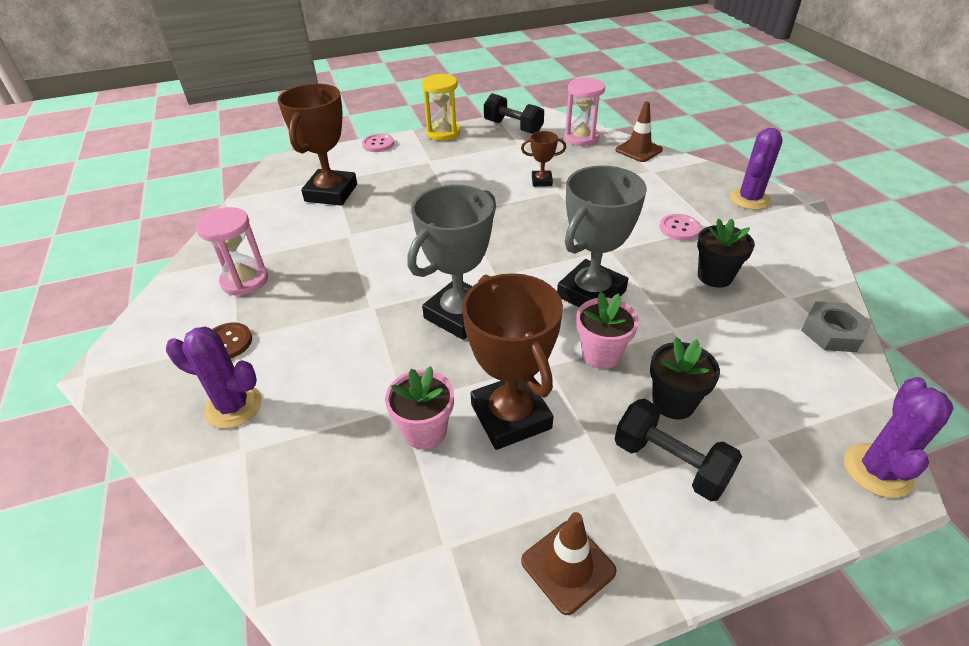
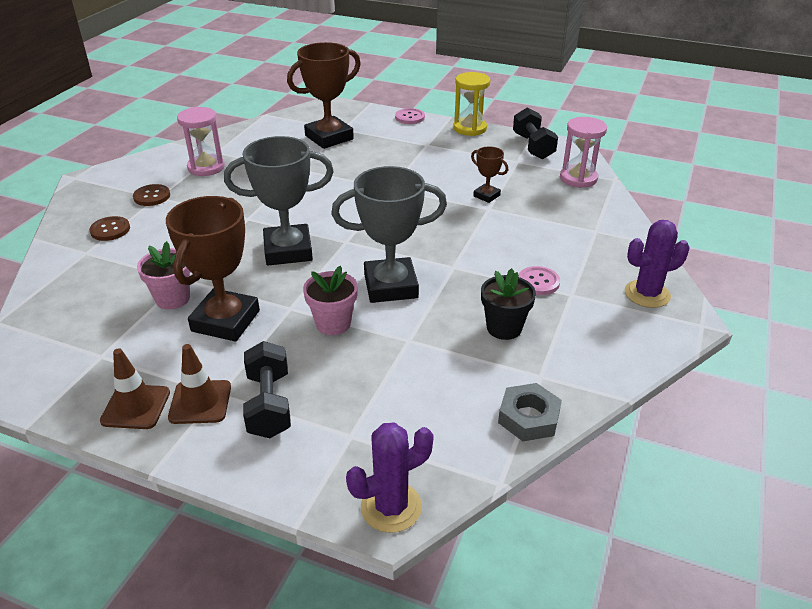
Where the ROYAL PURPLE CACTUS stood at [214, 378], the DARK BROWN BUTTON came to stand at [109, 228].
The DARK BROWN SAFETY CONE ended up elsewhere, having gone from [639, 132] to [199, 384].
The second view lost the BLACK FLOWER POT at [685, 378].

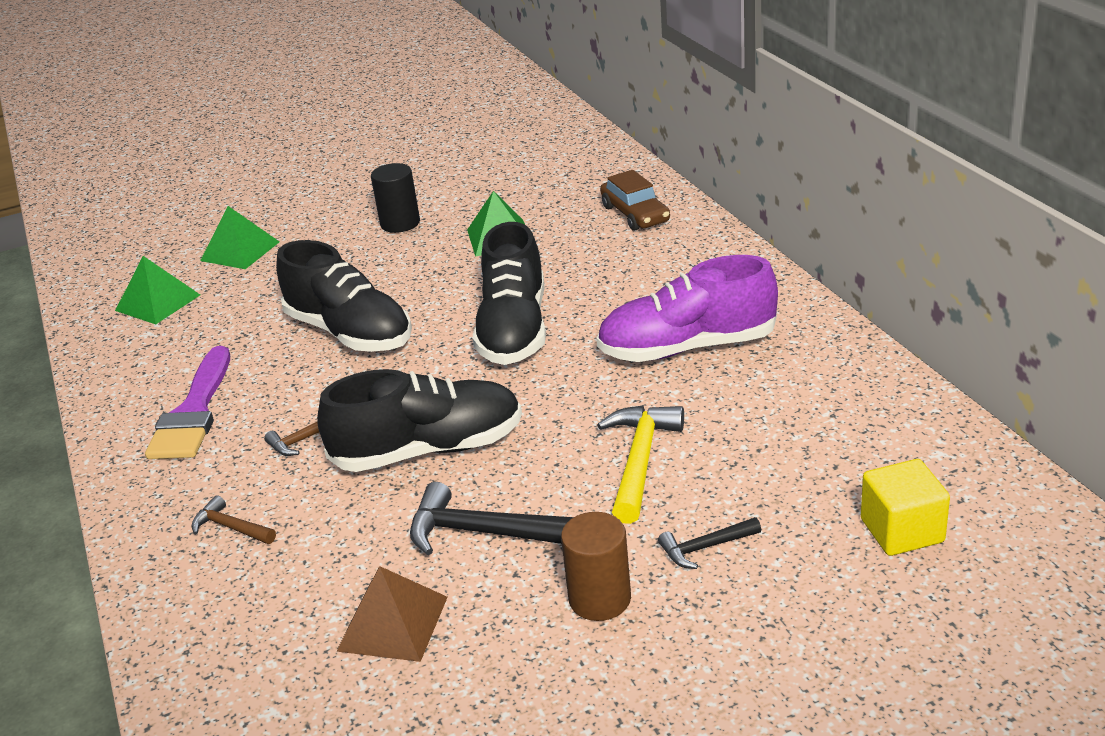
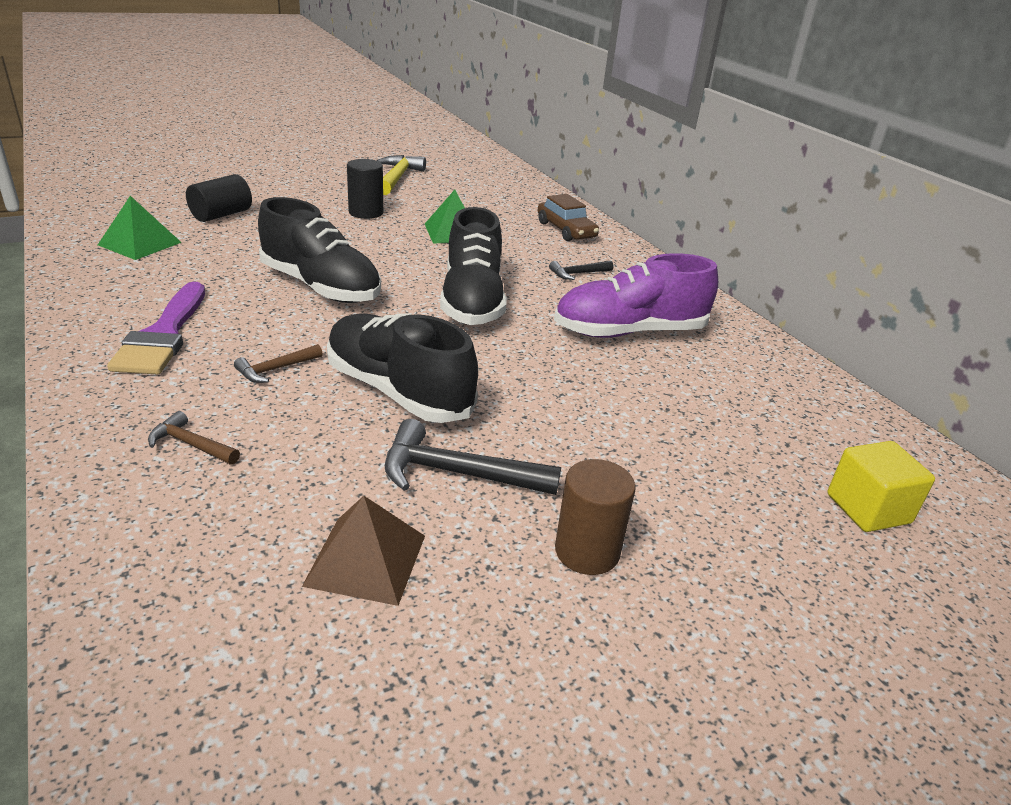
Where the LEAF-GREEN SOLID PYRAMID stood at [239, 237], the BLACK CYLINDER SHAPE came to stand at [219, 198].
The BLACK SHOE at [419, 420] ended up facing another way, 120 degrees counterclockwise from before.
The YELLOW CARPENTER'S HAMMER ended up elsewhere, having gone from [640, 464] to [401, 175].
The BLACK CARPENTER'S HAMMER ended up elsewhere, having gone from [709, 543] to [581, 270].

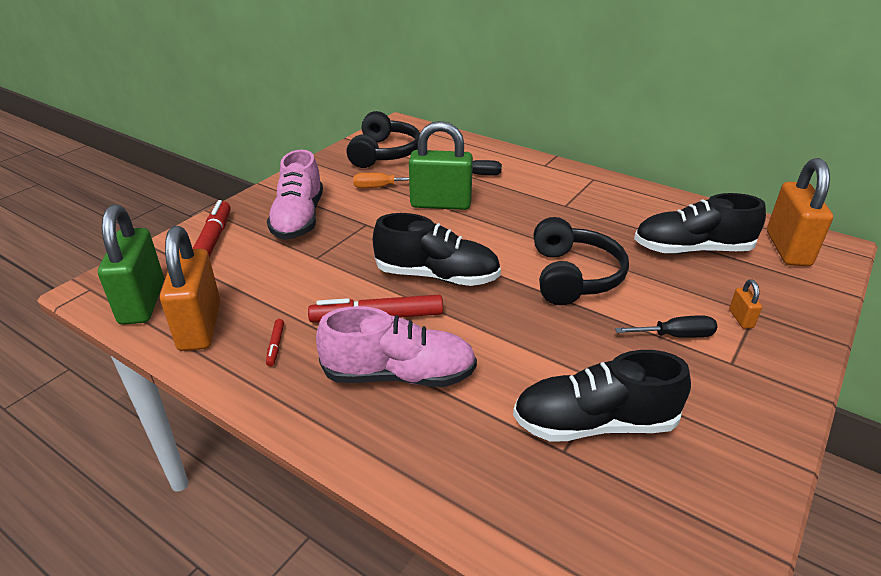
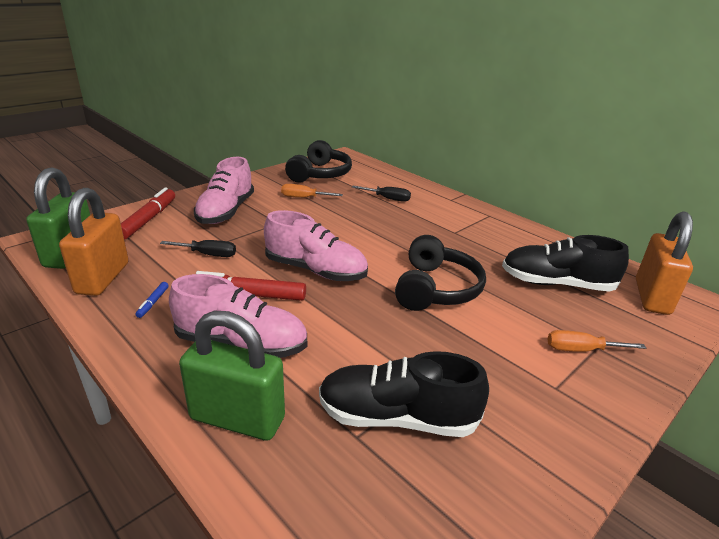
What was the CRIMSON MARKER PEN at [275, 342] turned into the ROYAL BLUE MARKER PEN at [152, 300].
The BLACK SCREWDRIVER ended up elsewhere, having gone from [666, 326] to [198, 248].
The LEAF-GREEN SMALL LOCK ended up elsewhere, having gone from [441, 165] to [232, 376].
What was the BLACK SHOE at [437, 249] turned into the ROSY SHOE at [316, 245].
Where the ORANGE-COLOURED SMALL LOCK stood at [745, 304], the ORANGE-COLOURED SCREWDRIVER came to stand at [597, 341].

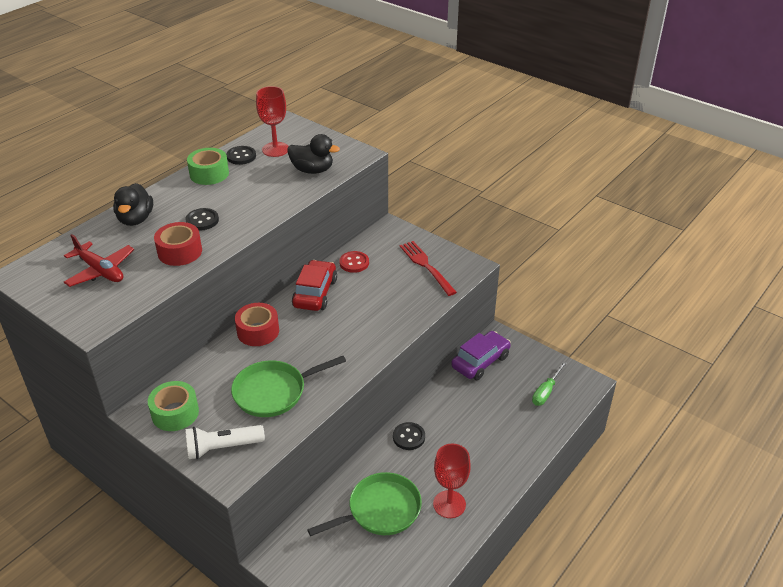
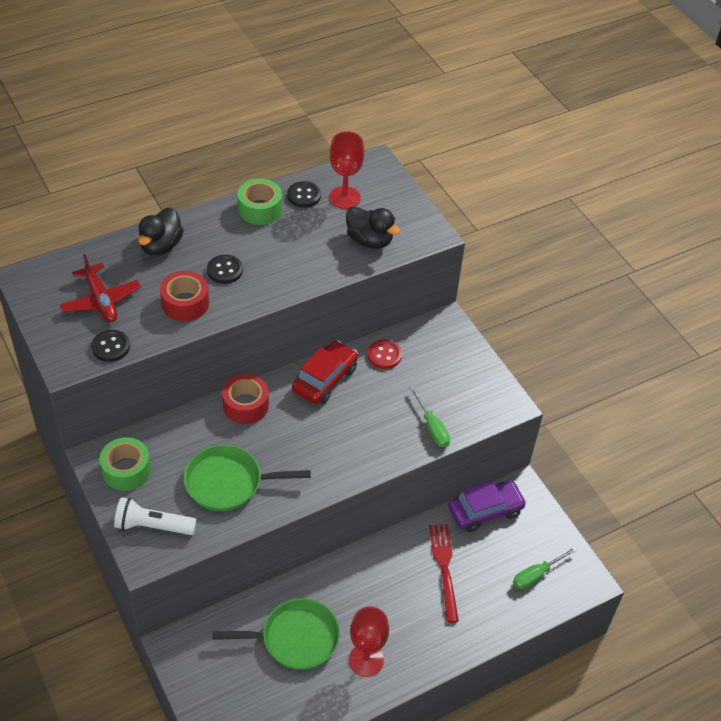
The BLACK BUTTON ended up elsewhere, having gone from [409, 436] to [110, 346].
The second view gained the LEAF-GREEN SCREWDRIVER at [430, 416].
The CRIMSON DINNER FORK ended up elsewhere, having gone from [428, 268] to [444, 573].

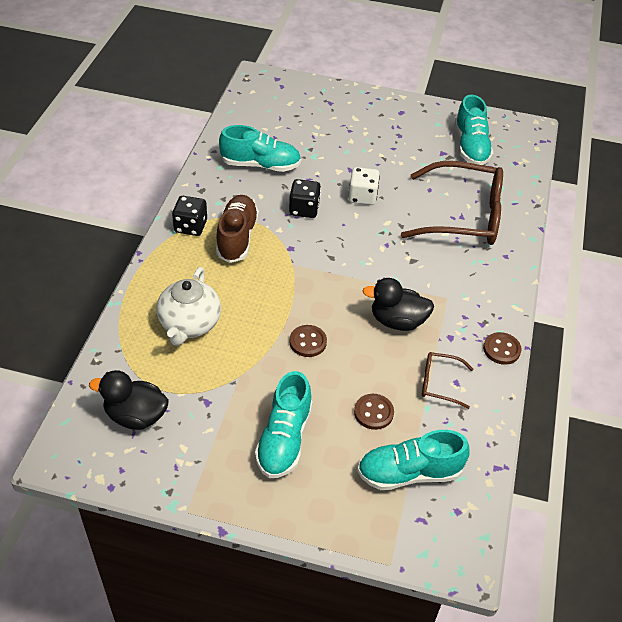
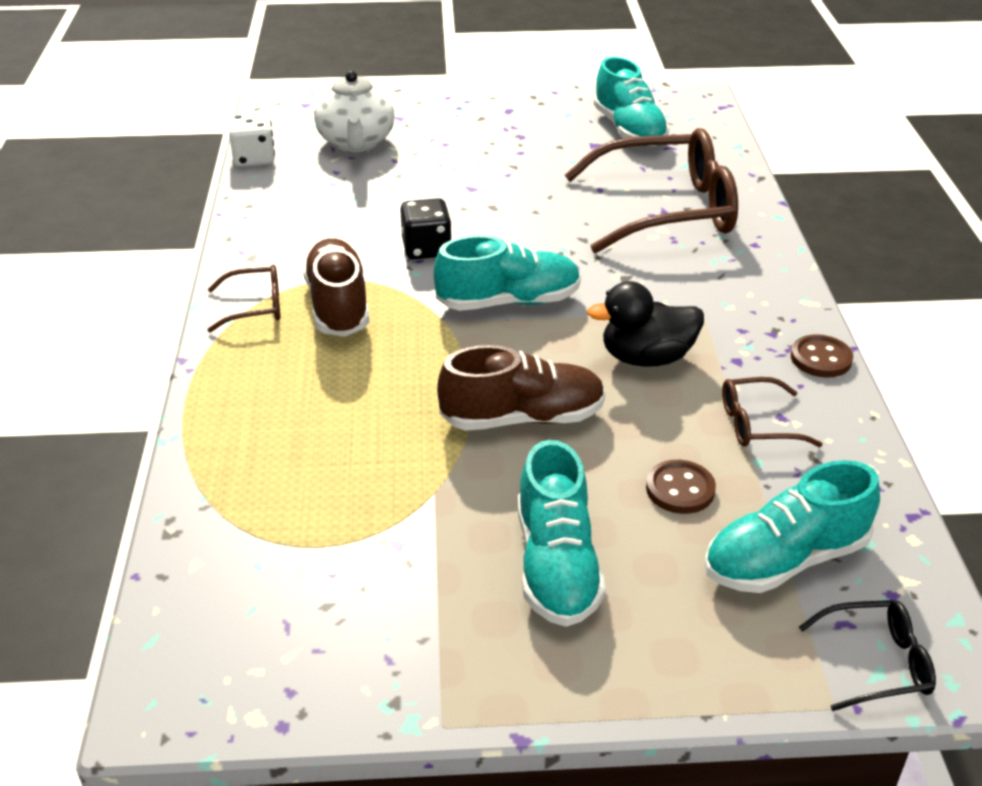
Where the BLACK DIE stood at [189, 216], the DARK BROWN SPECTACLES came to stand at [244, 298].
The PURE WHITE DIE ended up elsewhere, having gone from [364, 186] to [252, 140].
The PURE WHITE CHINA TEAPOT ended up elsewhere, having gone from [189, 306] to [354, 111].
The TEAL SHOE ended up elsewhere, having gone from [260, 148] to [507, 273].
Where the DARK BROWN BUTTON stood at [308, 341], the DARK BROWN SHOE came to stand at [521, 388].
The second view gained the BLACK SPECTACLES at [867, 655].
The second view lost the BLACK DUCK at [129, 400].

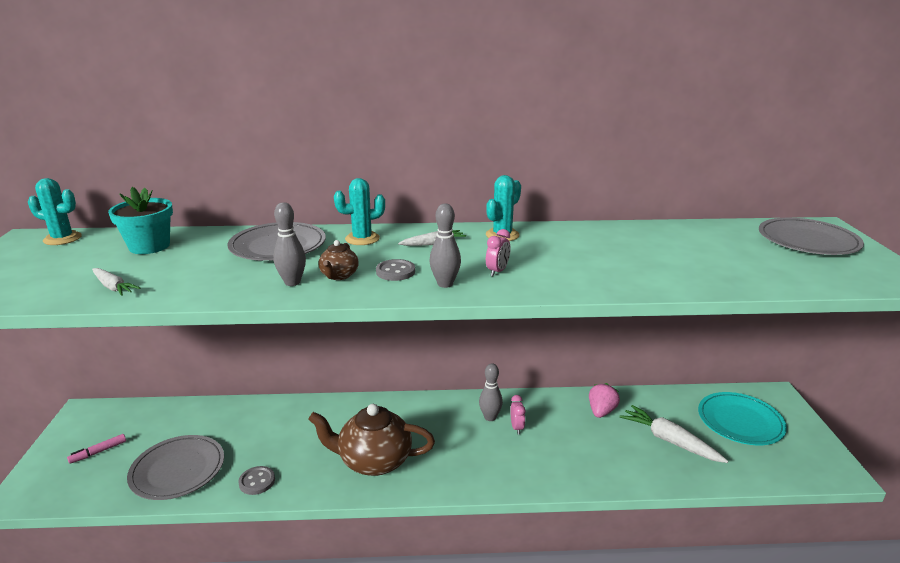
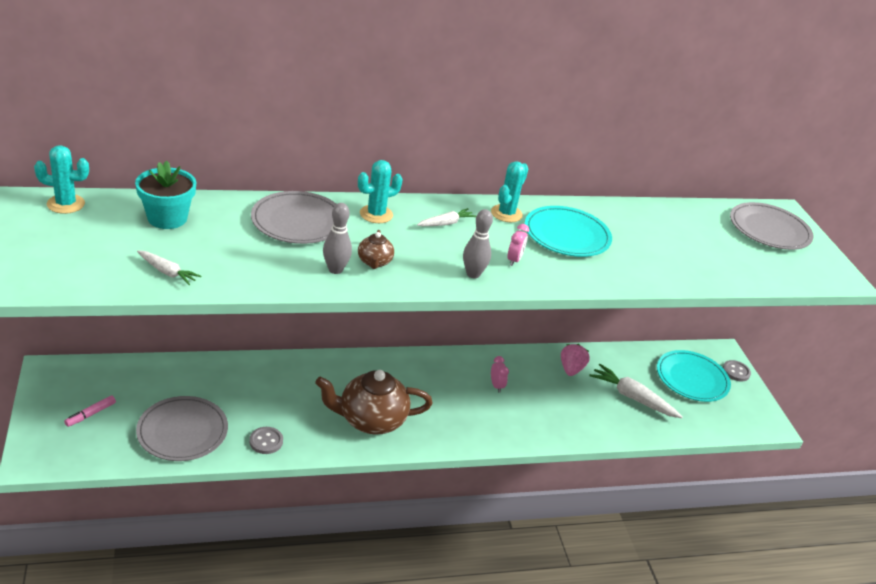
The second view gained the TEAL FLAT DISH at [568, 231].
The GRAY BUTTON ended up elsewhere, having gone from [395, 270] to [737, 370].
The second view lost the GRAY BOWLING PIN at [491, 392].

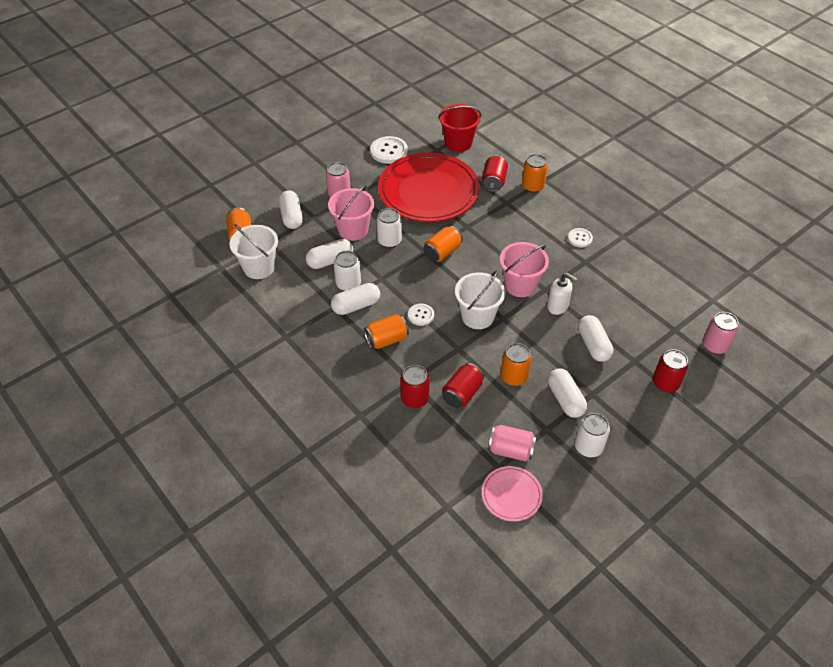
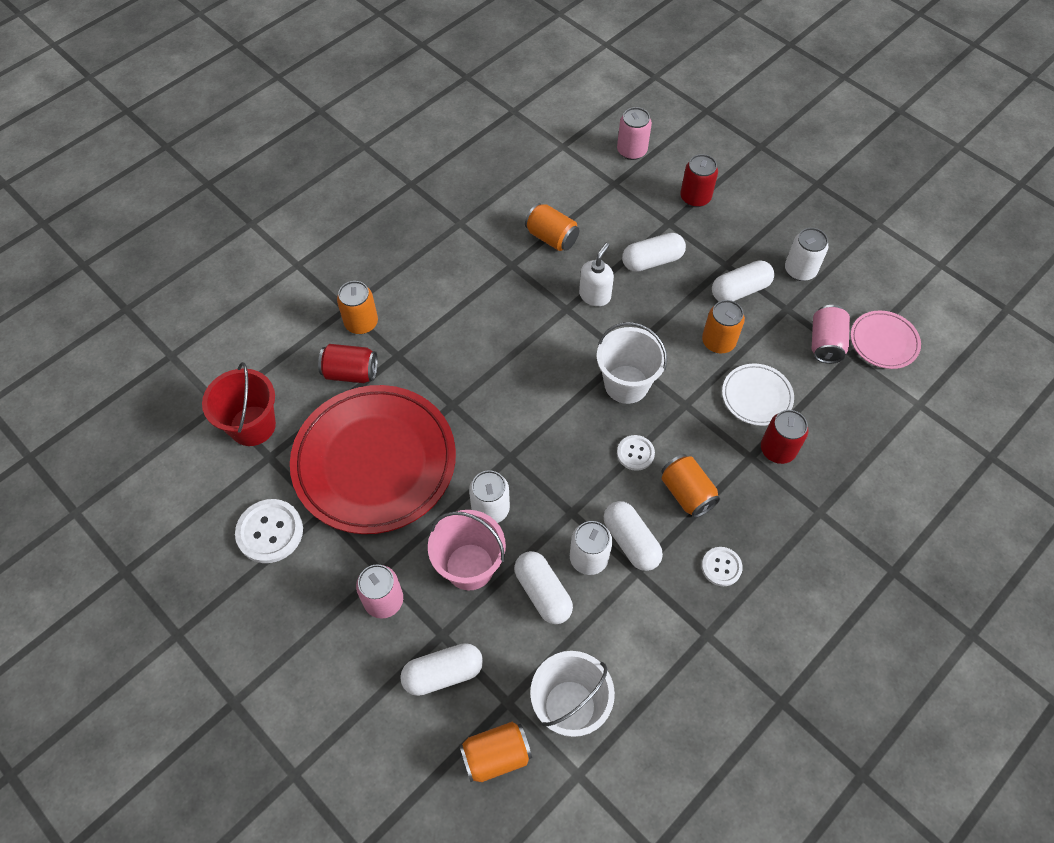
The ORANGE-COLOURED TIN ended up elsewhere, having gone from [443, 244] to [552, 227].
The PURE WHITE BUTTON ended up elsewhere, having gone from [580, 237] to [722, 566].
Where the CRIMSON TIN stood at [463, 385], the PURE WHITE FLAT DISH came to stand at [758, 395].
The second view lost the ROSY BUCKET at [524, 269].

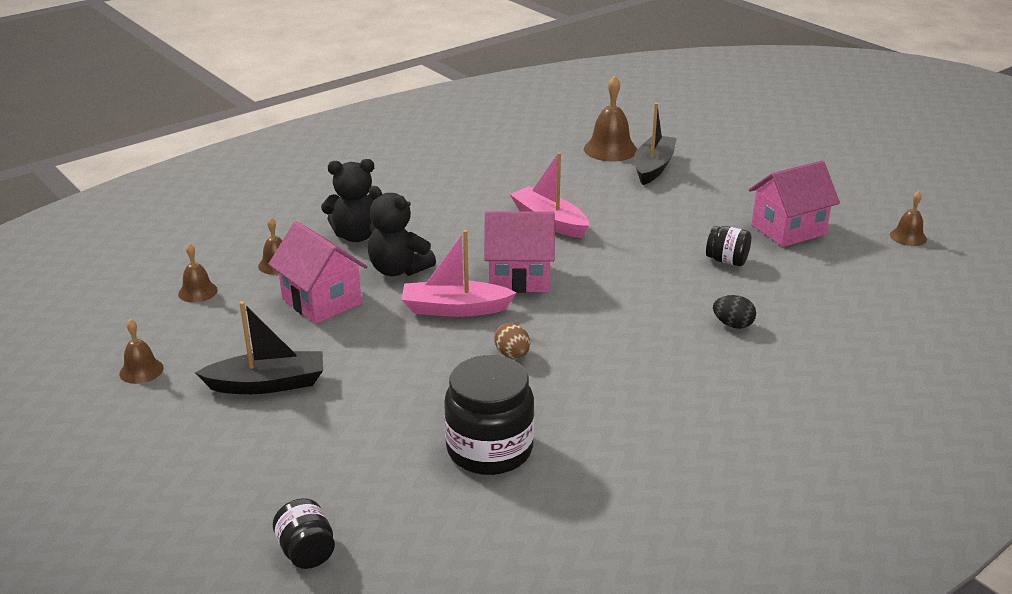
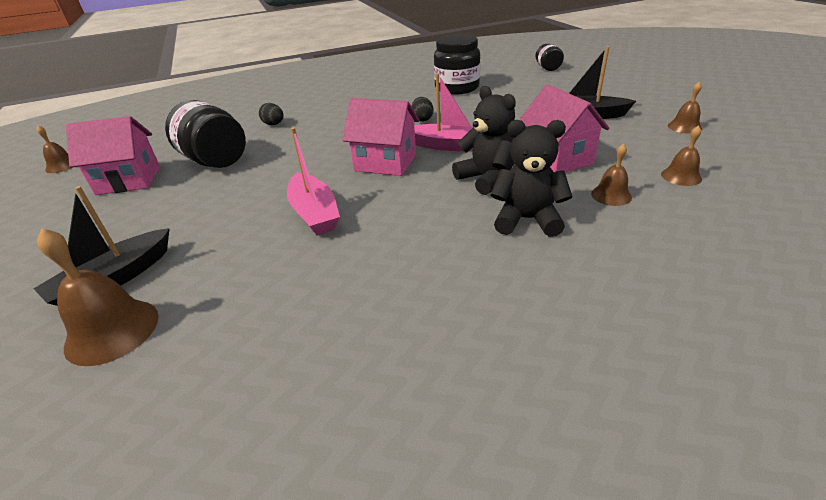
The size of the BLACK PRESERVE JAR at [728, 246] changed by a factor of 1.89.
What was the DARK BROWN EGG at [512, 341] turned into the BLACK EGG at [422, 109].

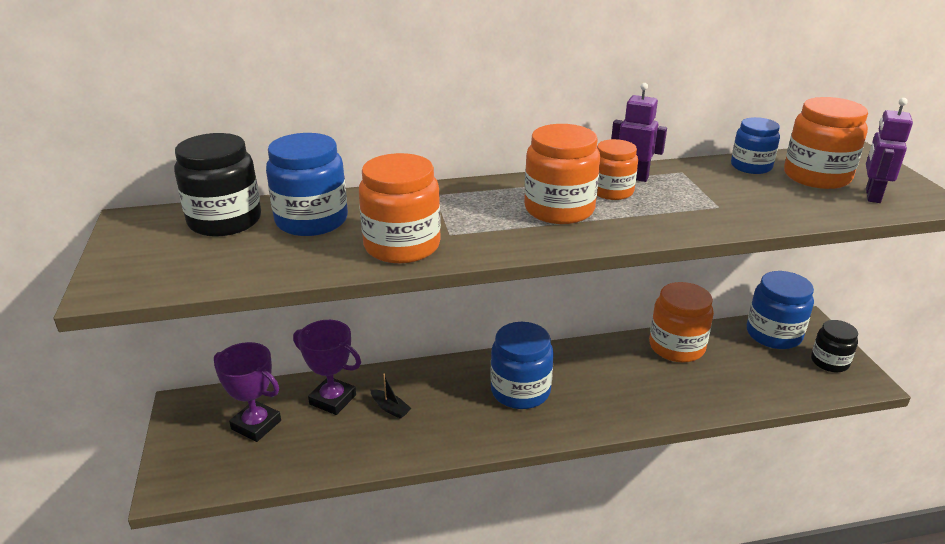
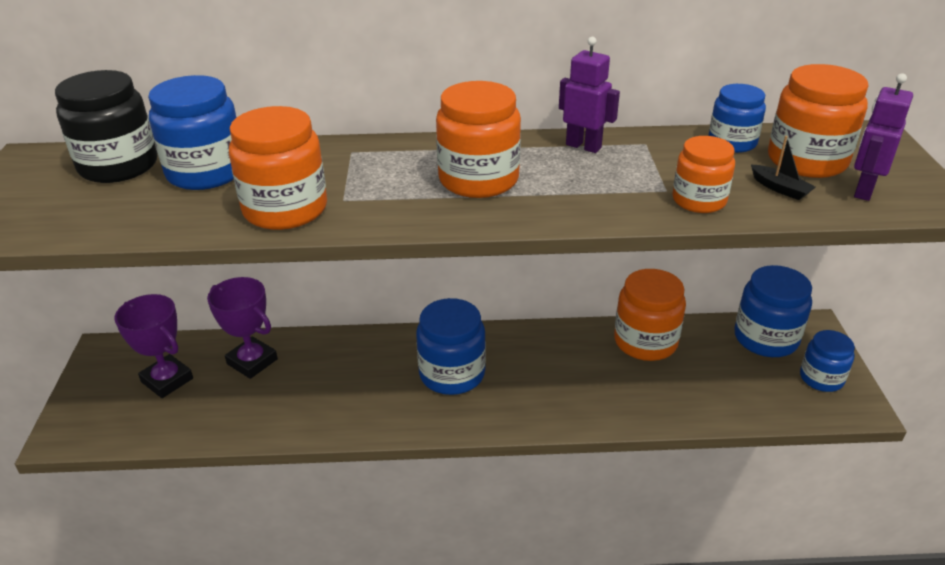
The ORANGE-COLOURED PRESERVE JAR ended up elsewhere, having gone from [617, 169] to [704, 174].
The BLACK TOY BOAT ended up elsewhere, having gone from [391, 396] to [783, 168].
What was the BLACK PRESERVE JAR at [834, 346] turned into the ROYAL BLUE PRESERVE JAR at [827, 361].

